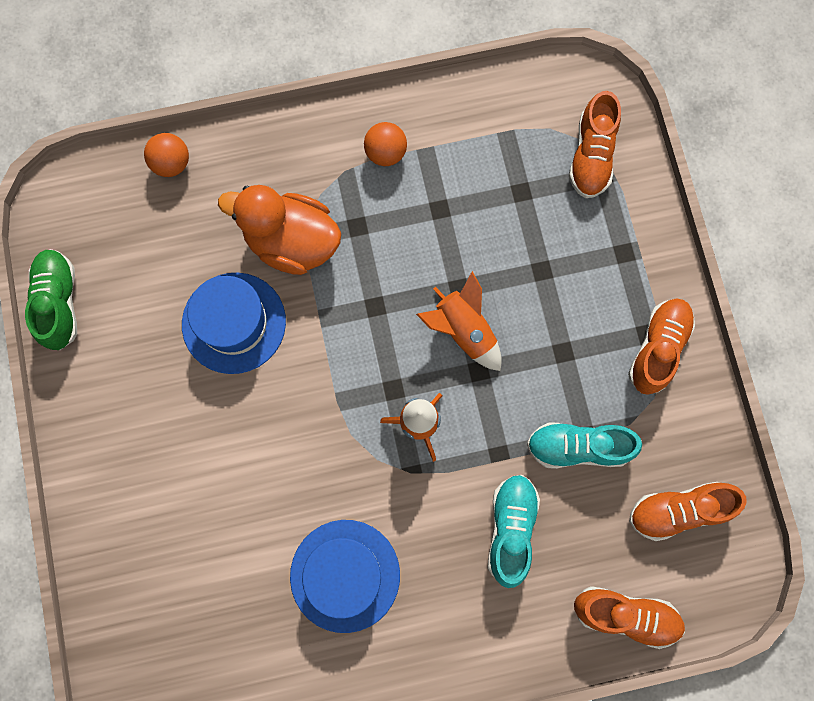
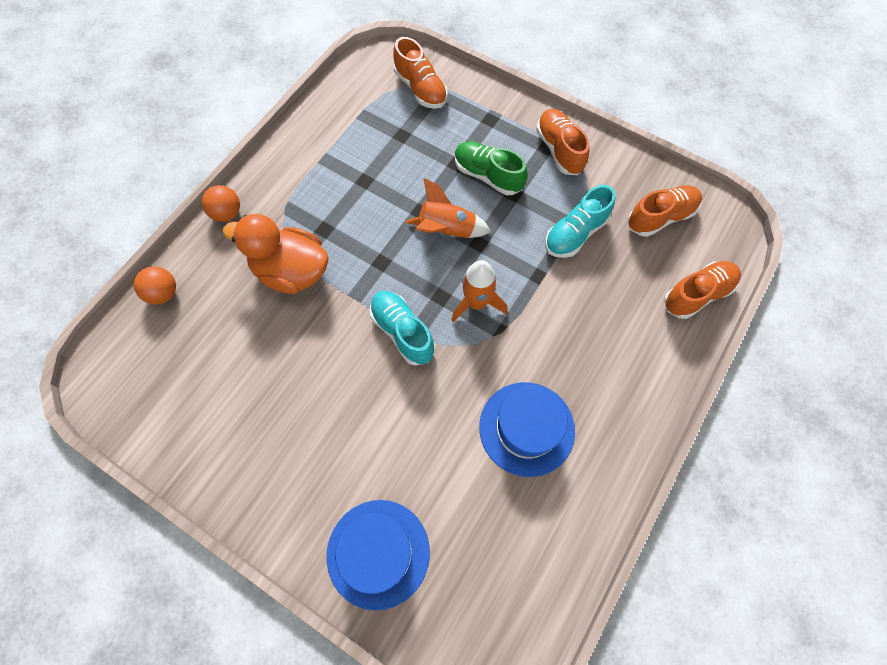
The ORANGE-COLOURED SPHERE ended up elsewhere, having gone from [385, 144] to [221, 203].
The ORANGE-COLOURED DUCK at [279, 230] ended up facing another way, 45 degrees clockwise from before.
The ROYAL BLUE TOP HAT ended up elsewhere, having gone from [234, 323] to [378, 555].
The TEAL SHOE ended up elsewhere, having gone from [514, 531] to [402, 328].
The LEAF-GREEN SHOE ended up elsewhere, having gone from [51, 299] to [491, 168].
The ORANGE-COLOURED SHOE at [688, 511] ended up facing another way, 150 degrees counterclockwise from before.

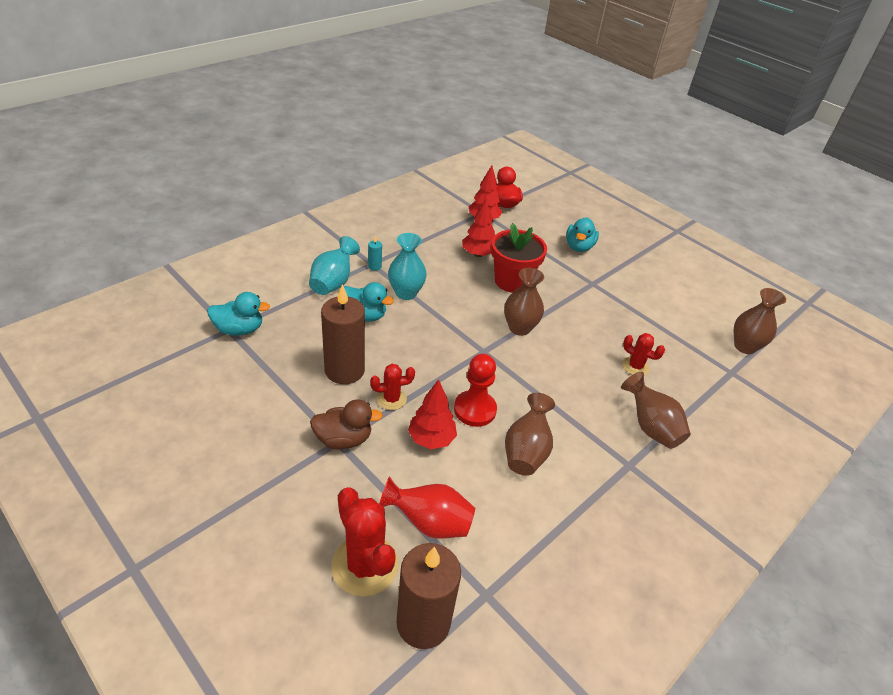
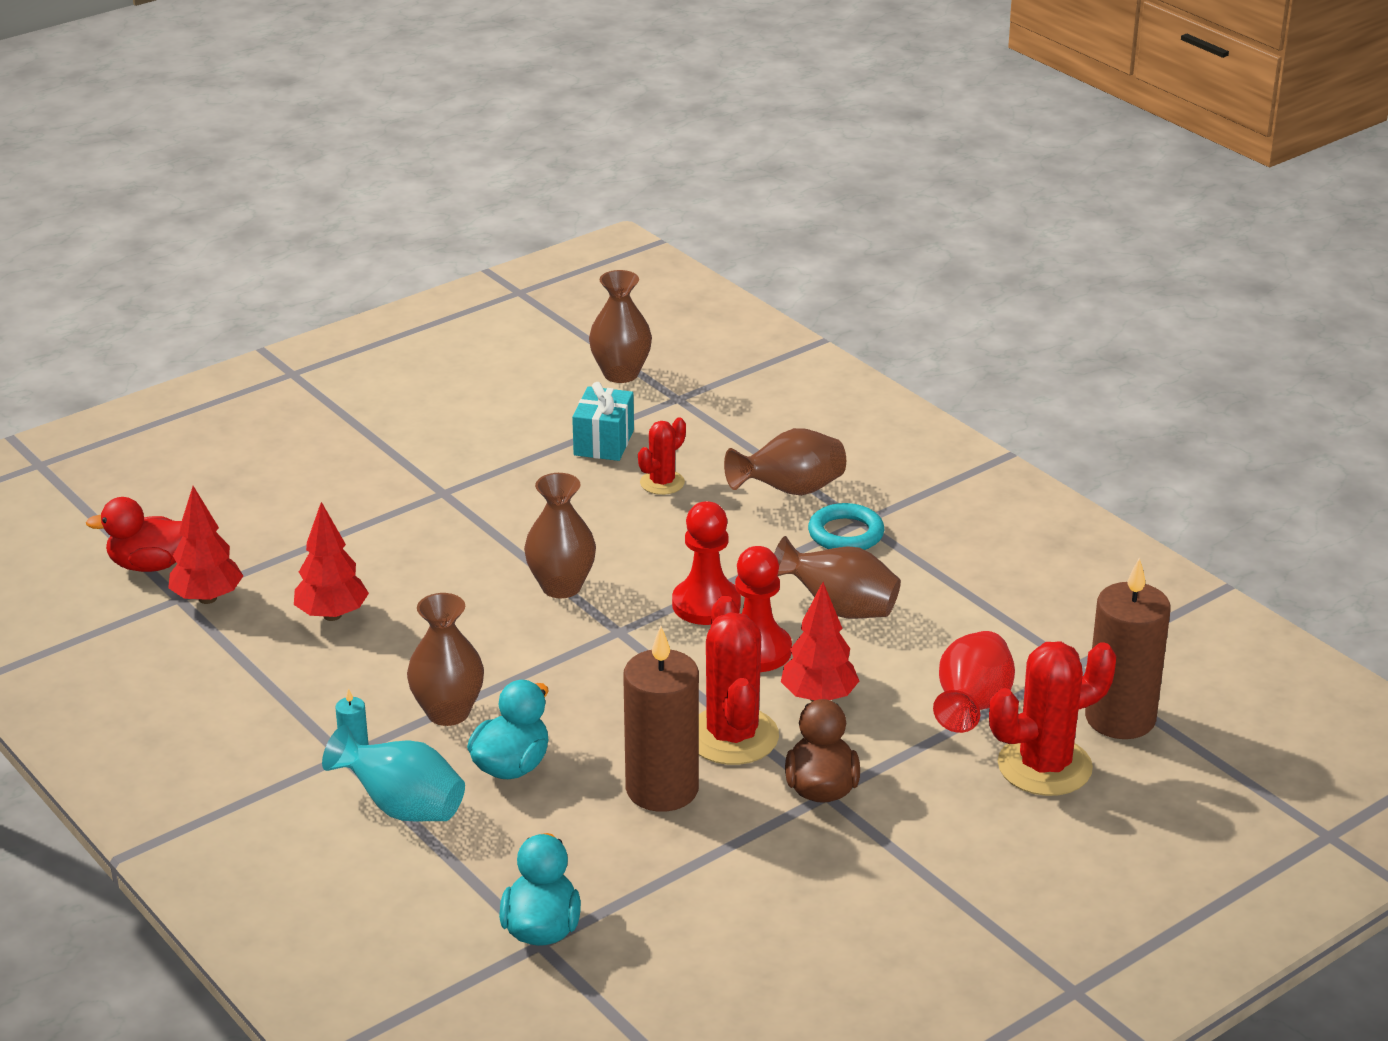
What was the TEAL VASE at [407, 266] turned into the DARK BROWN VASE at [445, 659].
The second view gained the TEAL PRESENT at [603, 421].
The second view gained the CRIMSON CHESS PAWN at [706, 563].
The size of the CRIMSON CACTUS at [392, 387] changed by a factor of 1.80.
The second view gained the TEAL RING at [846, 526].
The second view lost the CRIMSON FLOWER POT at [519, 258].
The second view lost the TEAL DUCK at [582, 234].

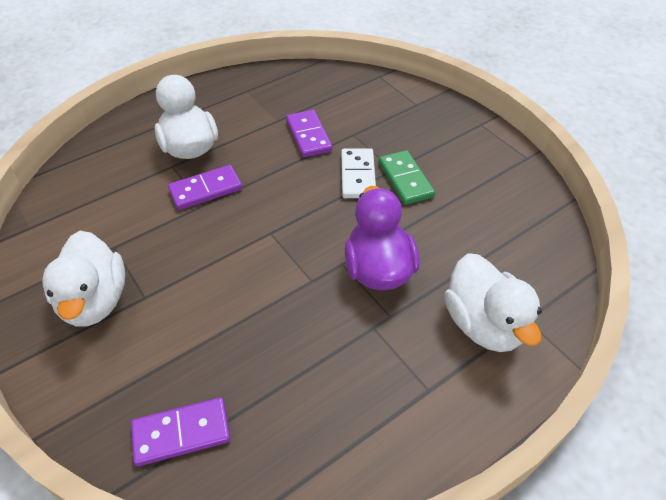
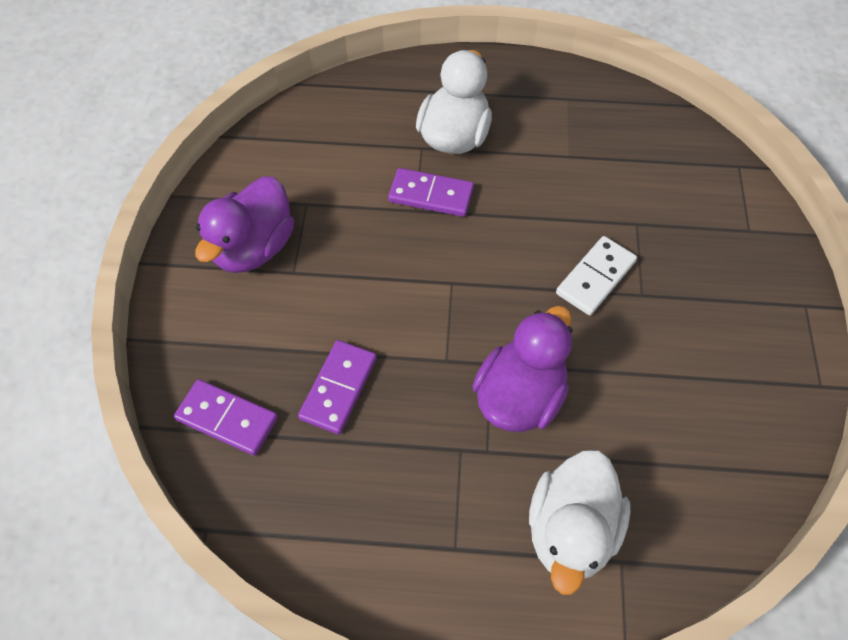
What was the PURE WHITE DUCK at [83, 279] turned into the ROYAL PURPLE DUCK at [244, 224].
The ROYAL PURPLE DOMINO TILE ended up elsewhere, having gone from [309, 133] to [337, 387].
The second view lost the LEAF-GREEN DOMINO TILE at [407, 177].

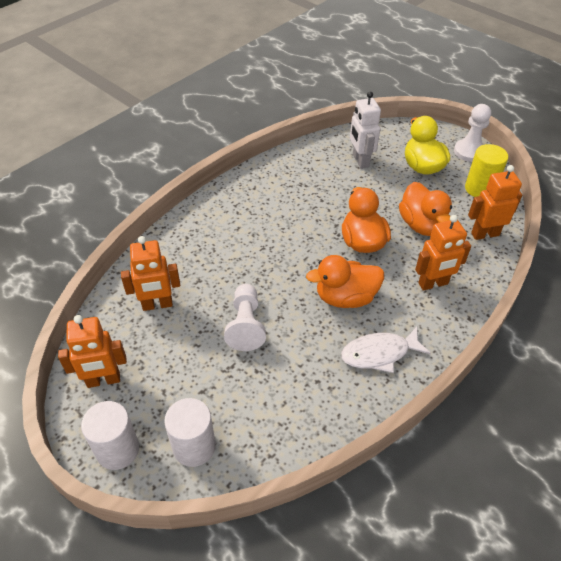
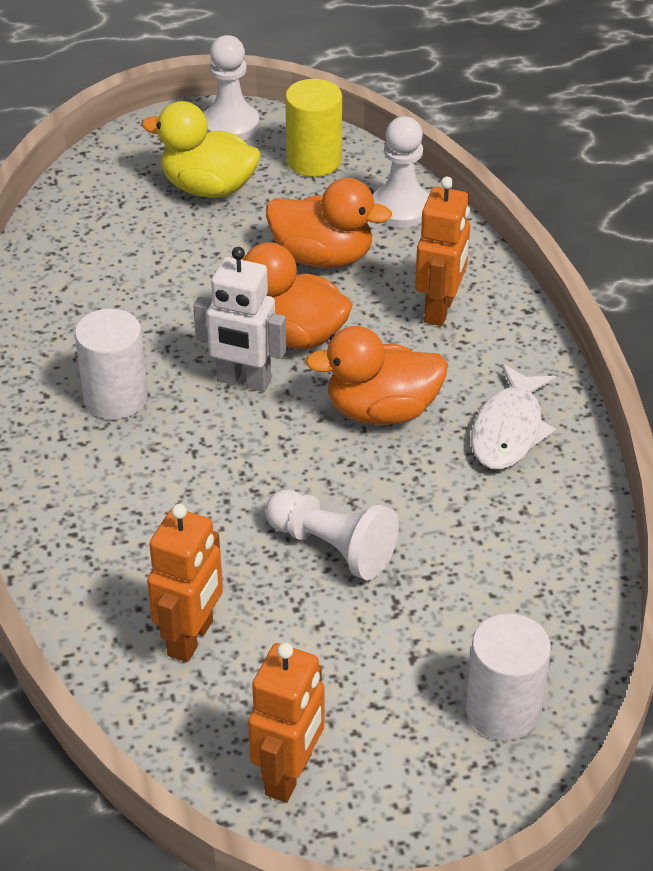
The PURE WHITE CYLINDER SHAPE ended up elsewhere, having gone from [110, 435] to [111, 364].
The PURE WHITE ROBOT ended up elsewhere, having gone from [365, 130] to [239, 319].
The ORANGE-COLOURED DUCK at [345, 281] ended up facing another way, 60 degrees clockwise from before.
Where the ORANGE-COLOURED ROBOT stood at [495, 202], the PURE WHITE CHESS PAWN came to stand at [401, 172].

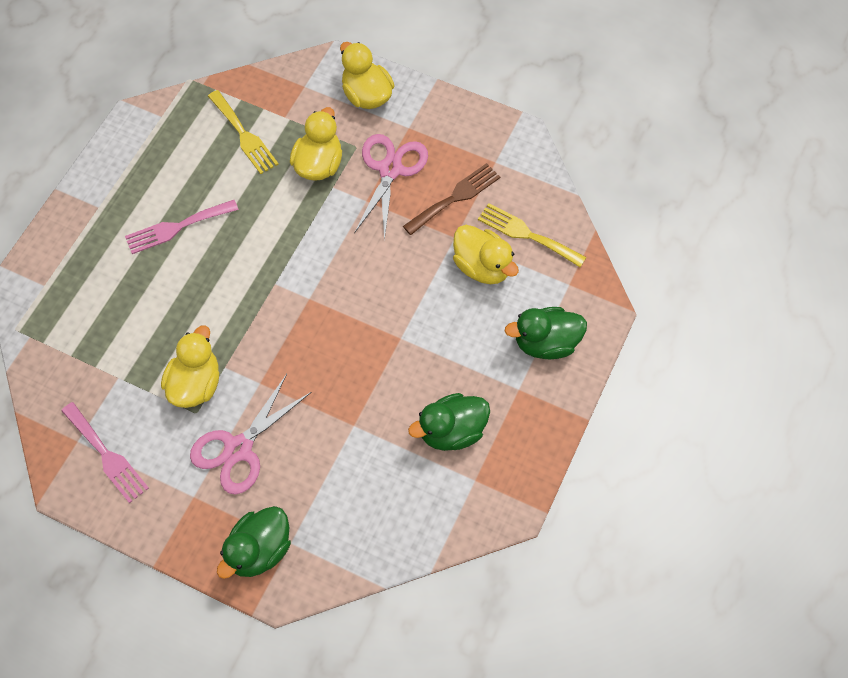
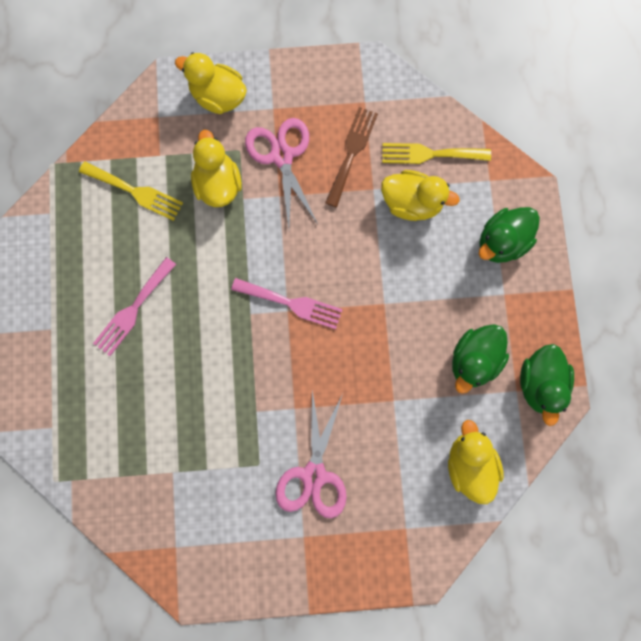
The ROSY DINNER FORK ended up elsewhere, having gone from [105, 452] to [287, 303].
The YELLOW DUCK ended up elsewhere, having gone from [190, 366] to [476, 462].
The LEAF-GREEN DUCK ended up elsewhere, having gone from [254, 542] to [547, 385].

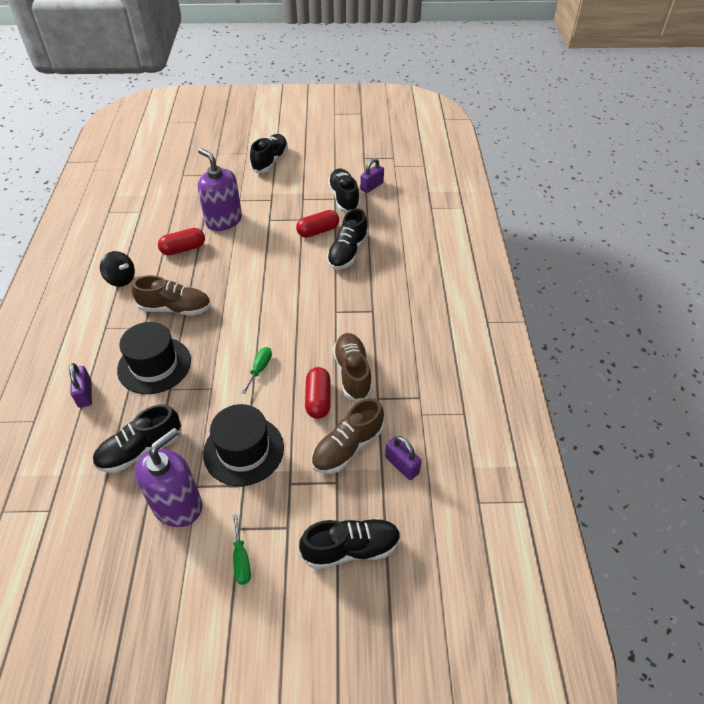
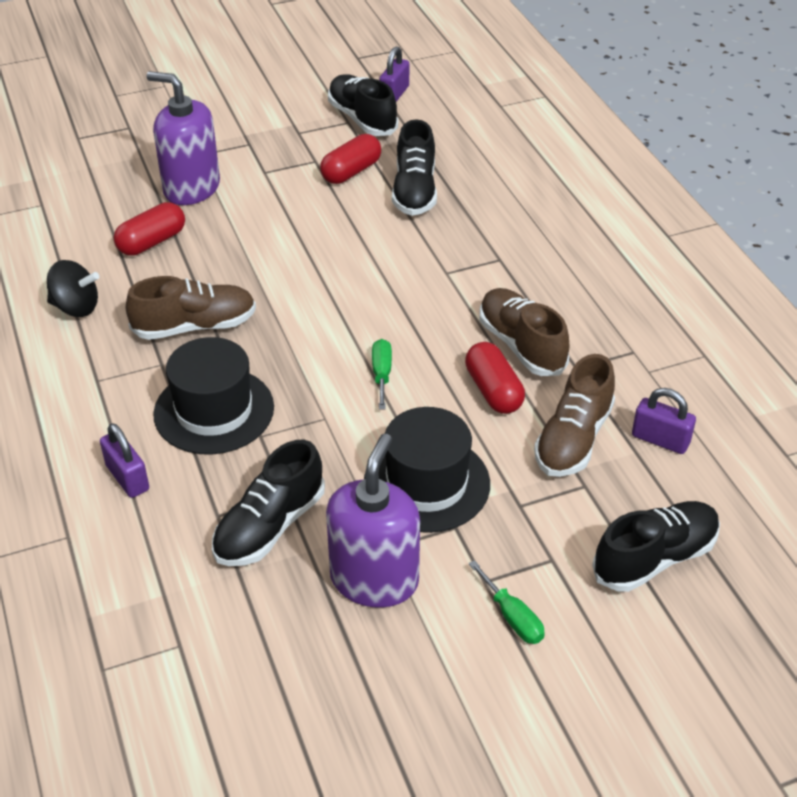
The second view lost the BLACK SHOE at [269, 153].

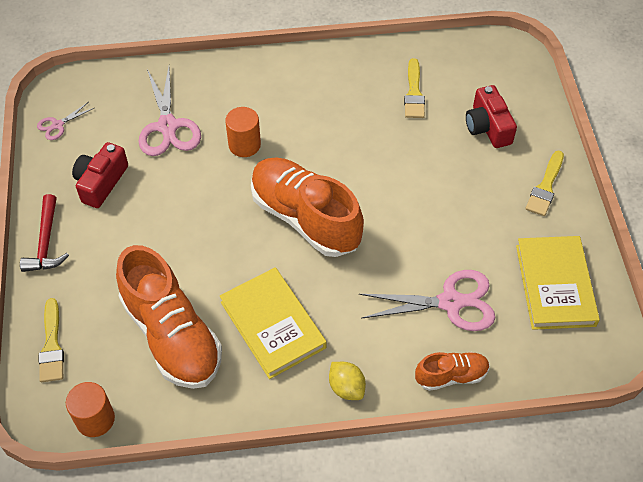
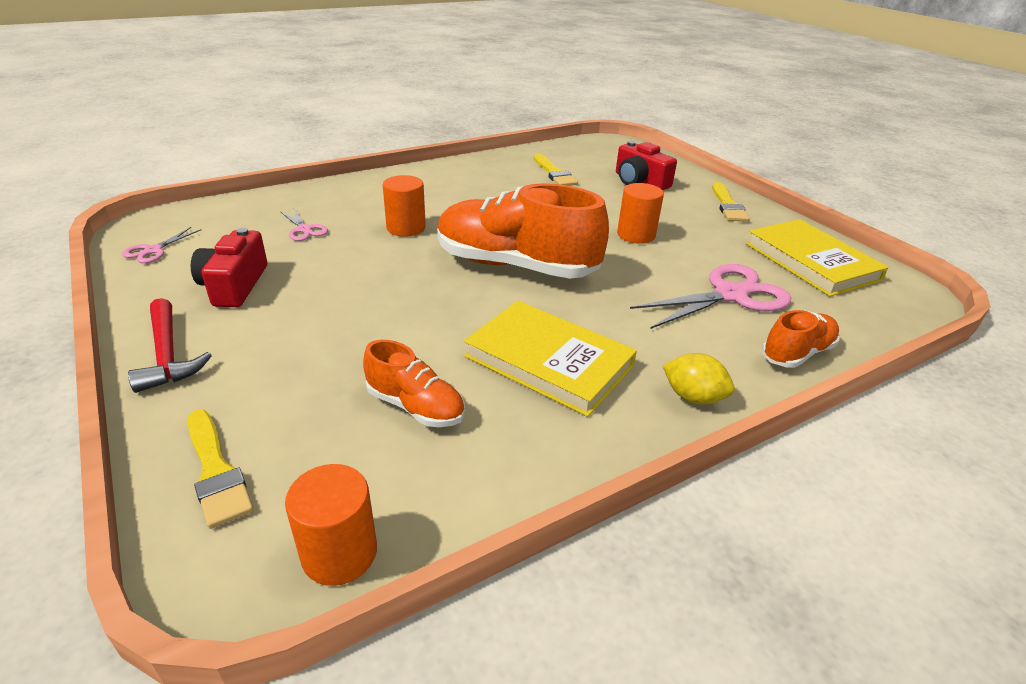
The size of the ROSY PAIR OF SCISSORS at [169, 111] changed by a factor of 0.50.
The size of the ORANGE-COLOURED SHOE at [169, 317] changed by a factor of 0.50.
The second view gained the ORANGE-COLOURED CYLINDER SHAPE at [640, 213].

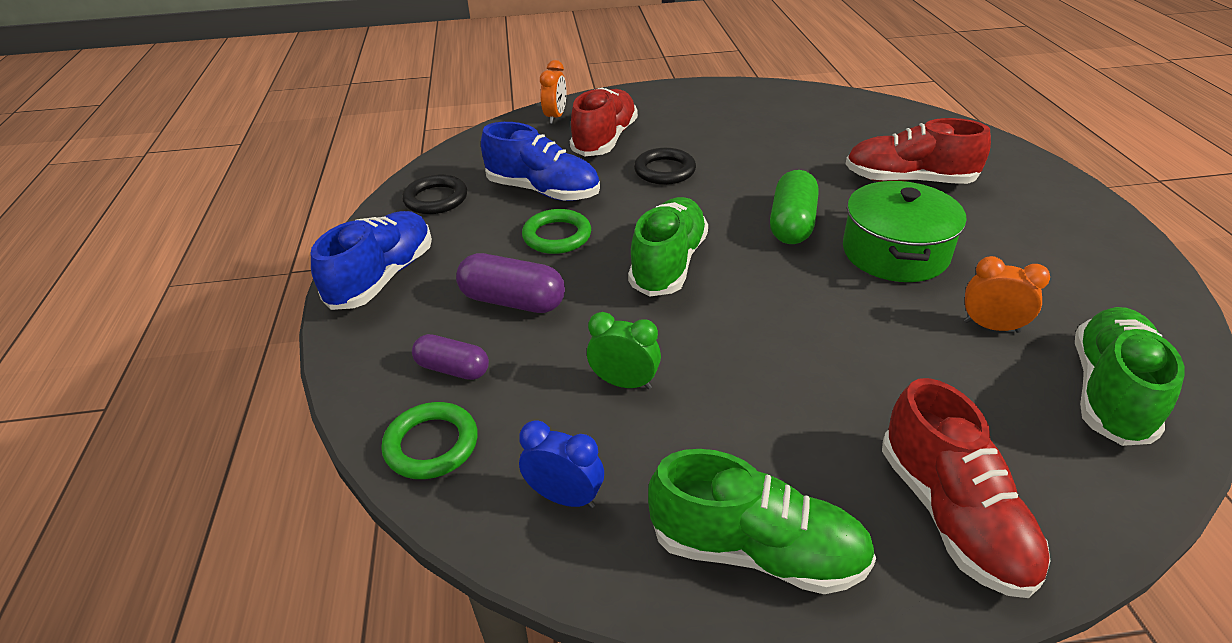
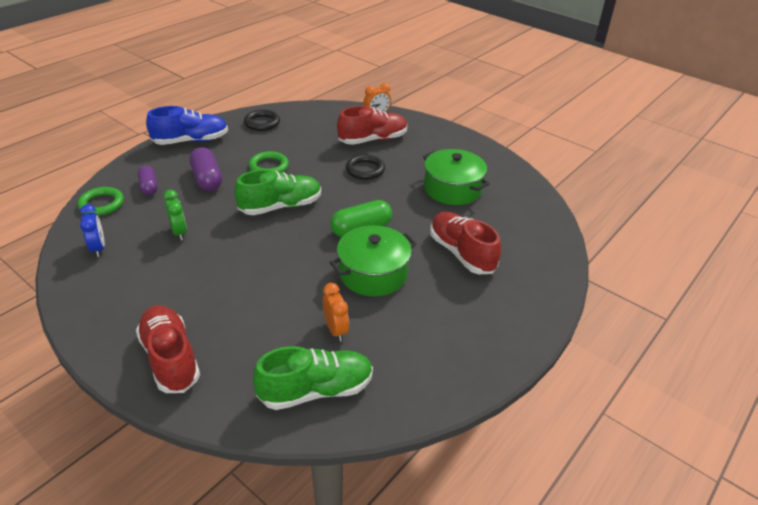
The CRIMSON SHOE at [966, 488] ended up facing another way, 120 degrees clockwise from before.
The second view gained the LEAF-GREEN POT at [456, 177].
The second view lost the ROYAL BLUE SHOE at [540, 161].
The second view lost the LEAF-GREEN SHOE at [762, 521].

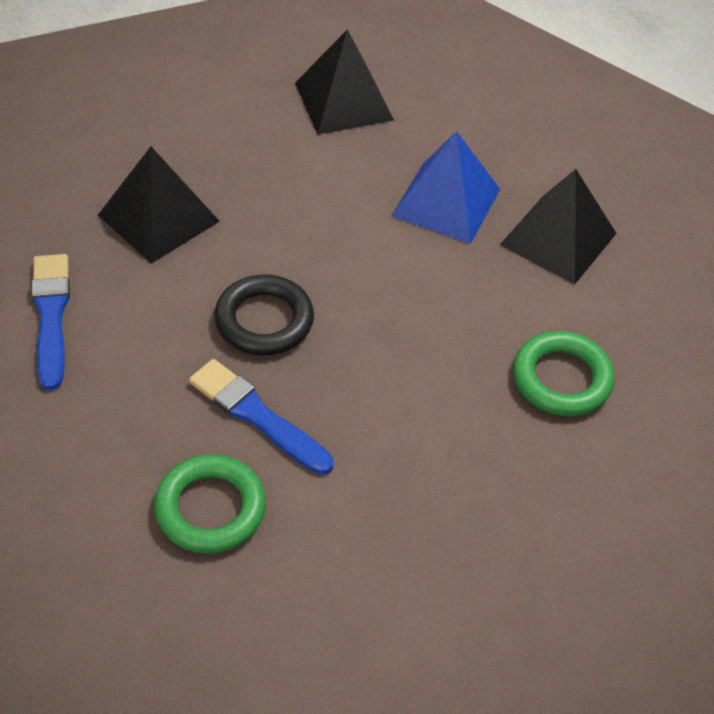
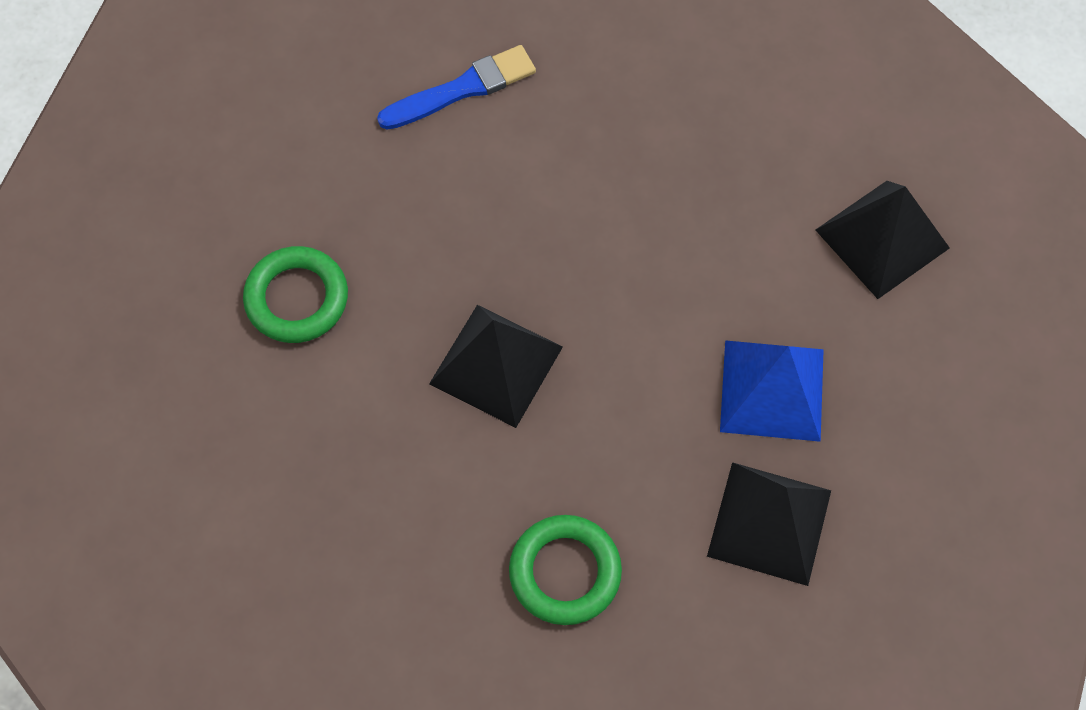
The BLACK SOLID PYRAMID ended up elsewhere, having gone from [159, 205] to [496, 366].
The second view lost the ROYAL BLUE BRUSH at [261, 417].
The second view lost the BLACK RING at [264, 315].

